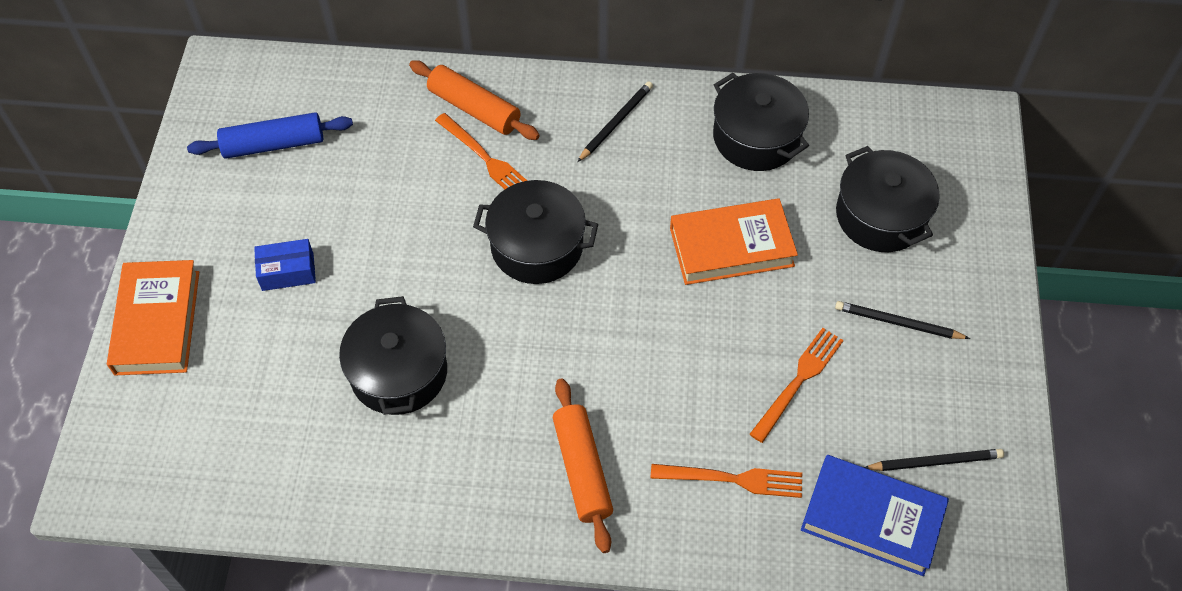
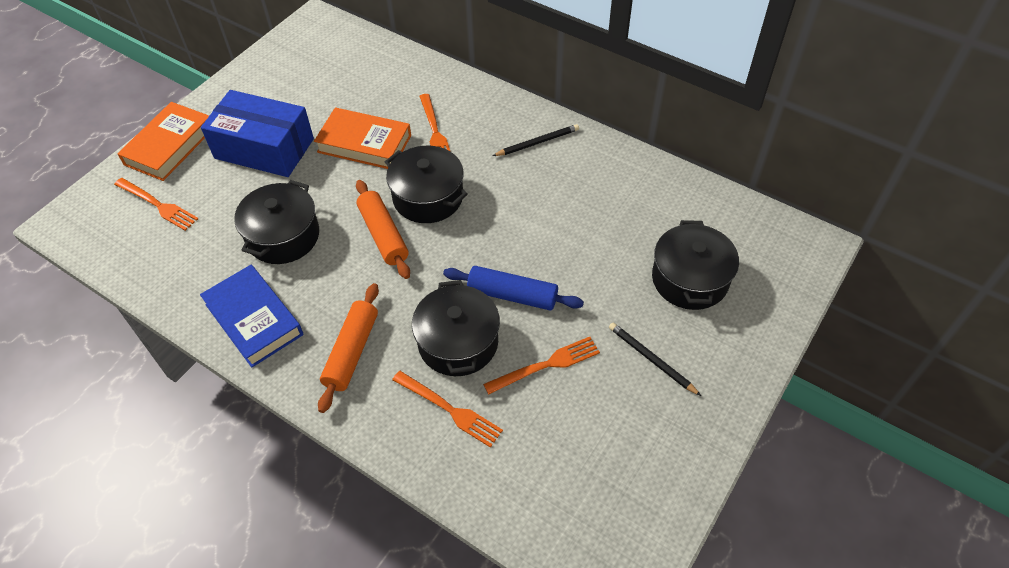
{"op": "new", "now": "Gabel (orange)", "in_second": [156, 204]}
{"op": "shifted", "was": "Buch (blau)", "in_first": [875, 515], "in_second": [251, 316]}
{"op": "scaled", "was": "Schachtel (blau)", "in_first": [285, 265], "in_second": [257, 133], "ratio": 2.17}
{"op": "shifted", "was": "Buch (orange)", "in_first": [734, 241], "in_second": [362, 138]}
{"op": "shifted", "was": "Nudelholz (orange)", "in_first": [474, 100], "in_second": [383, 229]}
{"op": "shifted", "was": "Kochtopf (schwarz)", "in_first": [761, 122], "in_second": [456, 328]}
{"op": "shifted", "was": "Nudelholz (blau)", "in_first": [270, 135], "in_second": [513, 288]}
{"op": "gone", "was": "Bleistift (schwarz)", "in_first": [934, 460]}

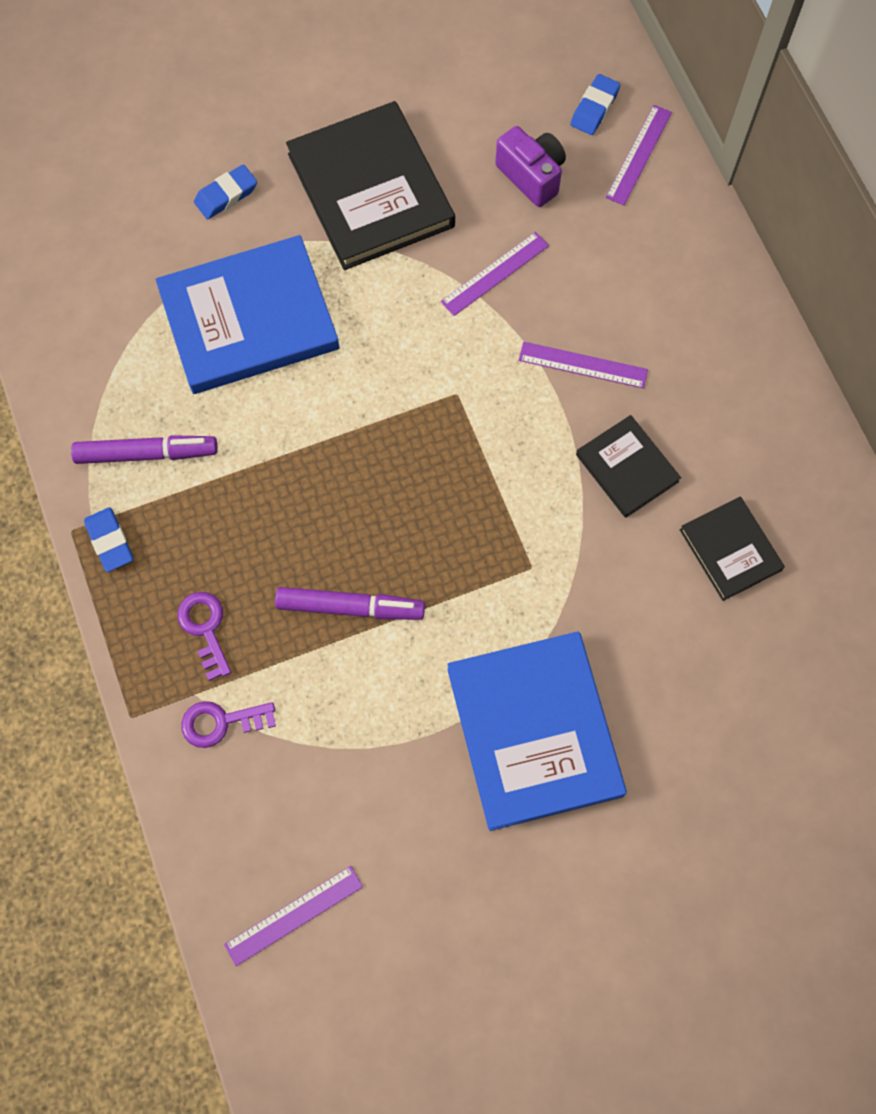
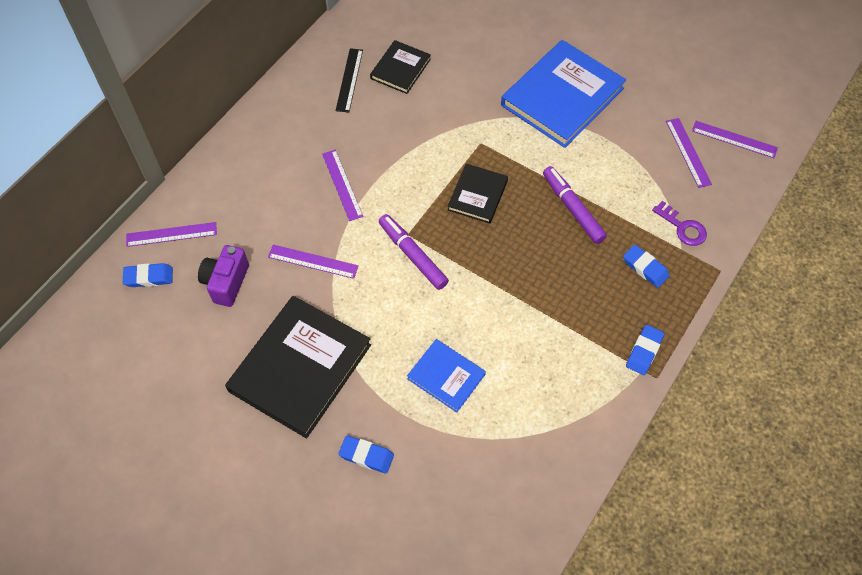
{"op": "new", "now": "Lineal (schwarz)", "in_second": [349, 80]}
{"op": "shifted", "was": "Filzstift (lila)", "in_first": [144, 449], "in_second": [414, 252]}
{"op": "scaled", "was": "Buch (blau)", "in_first": [247, 314], "in_second": [446, 376], "ratio": 0.53}
{"op": "shifted", "was": "Buch (schwarz)", "in_first": [628, 466], "in_second": [478, 194]}
{"op": "swapped", "was": "Schlüssel (lila)", "now": "Radiergummi (blau)", "in_first": [204, 636], "in_second": [646, 266]}
{"op": "new", "now": "Lineal (lila)", "in_second": [689, 153]}

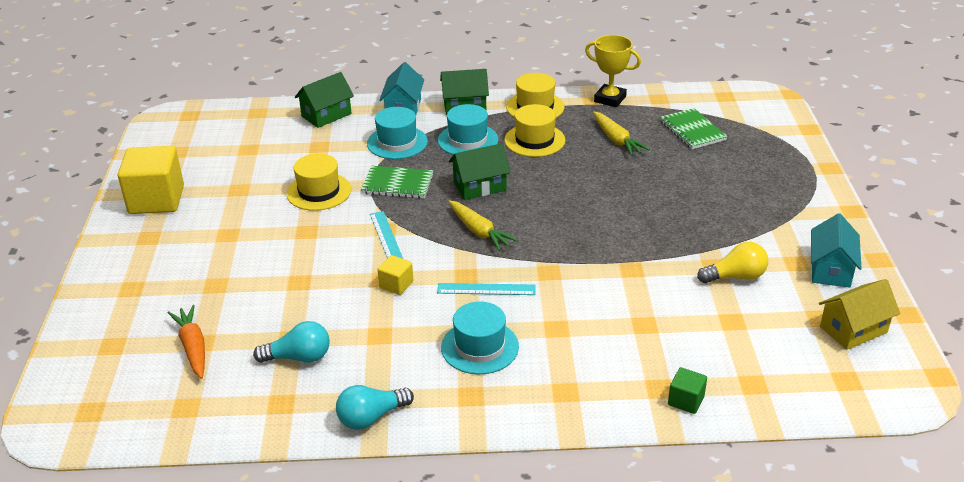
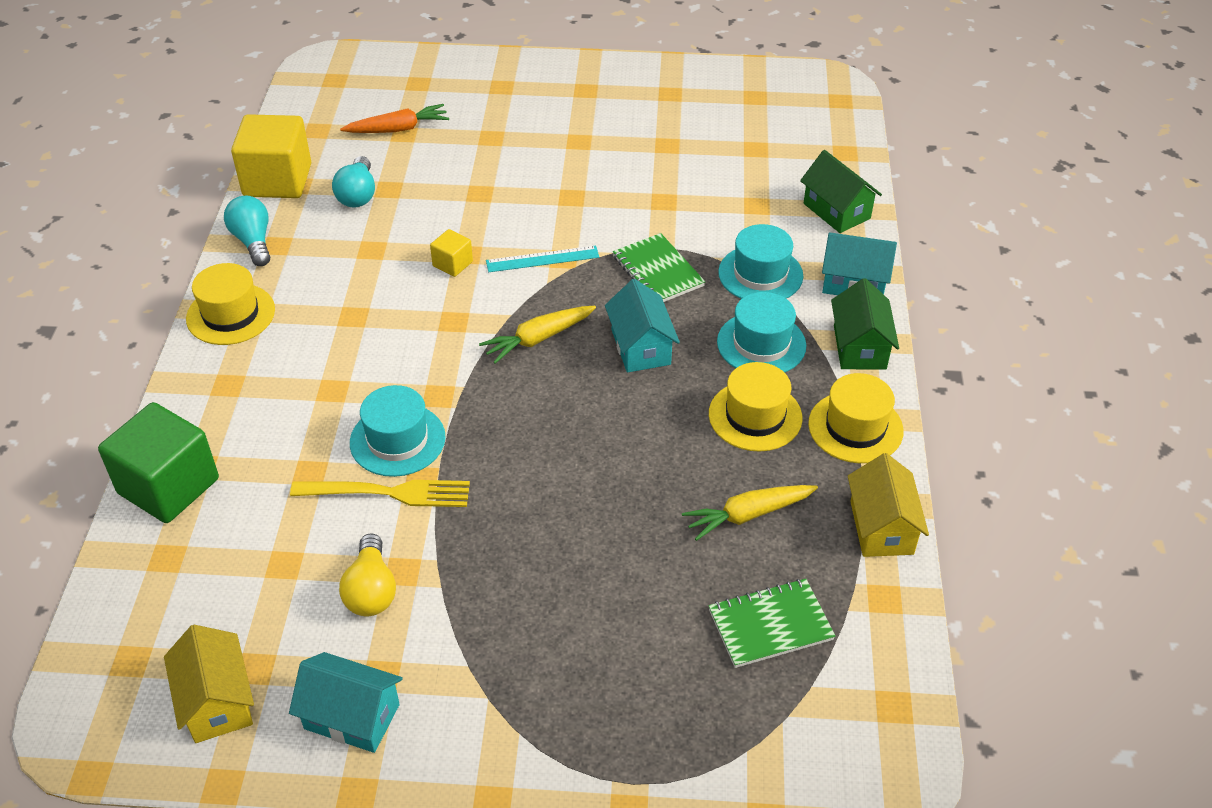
{"op": "scaled", "was": "Kubus (grün)", "in_first": [687, 390], "in_second": [158, 462], "ratio": 2.12}
{"op": "shifted", "was": "Hut (gelb)", "in_first": [318, 182], "in_second": [230, 304]}
{"op": "shifted", "was": "Kubus (gelb)", "in_first": [151, 180], "in_second": [271, 156]}
{"op": "new", "now": "Gabel (gelb)", "in_second": [380, 493]}
{"op": "shifted", "was": "Hut (türkis)", "in_first": [480, 338], "in_second": [397, 431]}
{"op": "repainted", "was": "Haus (grün)", "now": "Haus (türkis)", "in_first": [480, 171], "in_second": [642, 326]}
{"op": "rotated", "was": "Notizbuch (grün)", "in_first": [397, 182], "in_second": [659, 267], "clockwise": -45}
{"op": "swapped", "was": "Pokal (gelb)", "now": "Haus (gelb)", "in_first": [613, 71], "in_second": [888, 505]}
{"op": "gone", "was": "Lineal (türkis)", "in_first": [486, 289]}

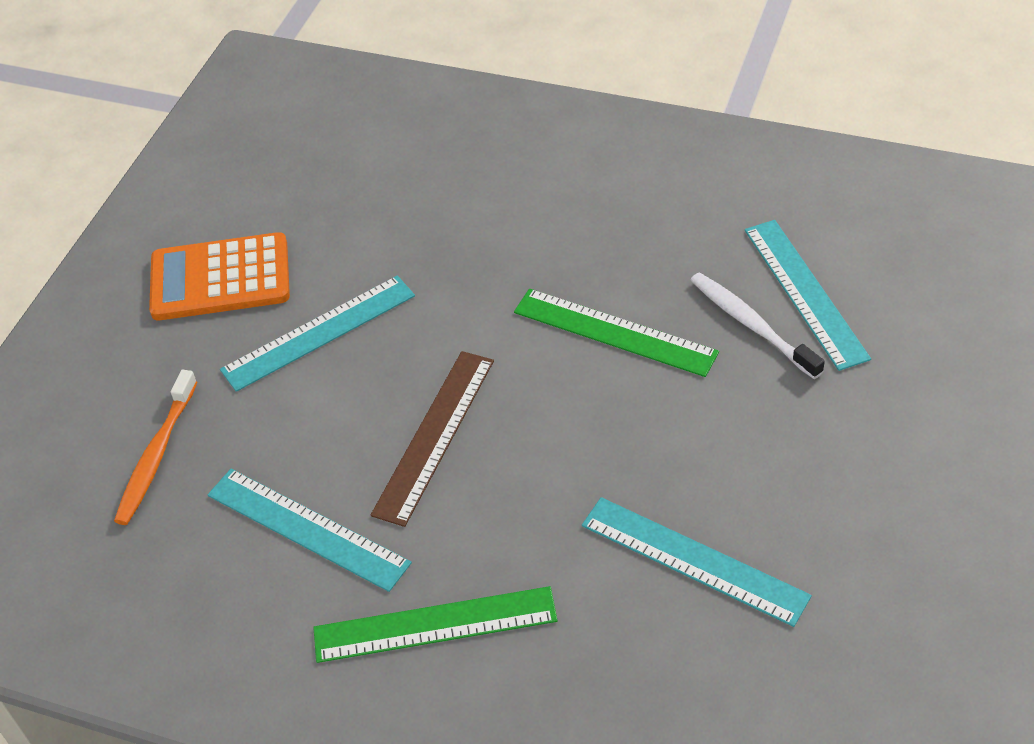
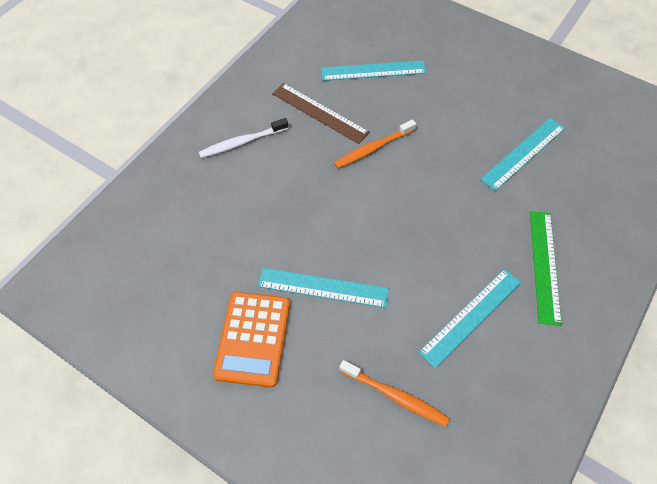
{"op": "shifted", "was": "Zahnbürste (weiß)", "in_first": [758, 325], "in_second": [243, 138]}
{"op": "rotated", "was": "Lineal (türkis)", "in_first": [317, 334], "in_second": [323, 288], "clockwise": -60}
{"op": "shifted", "was": "Lineal (braun)", "in_first": [432, 439], "in_second": [321, 113]}
{"op": "swapped", "was": "Lineal (grün)", "now": "Zahnbürste (orange)", "in_first": [616, 333], "in_second": [375, 143]}

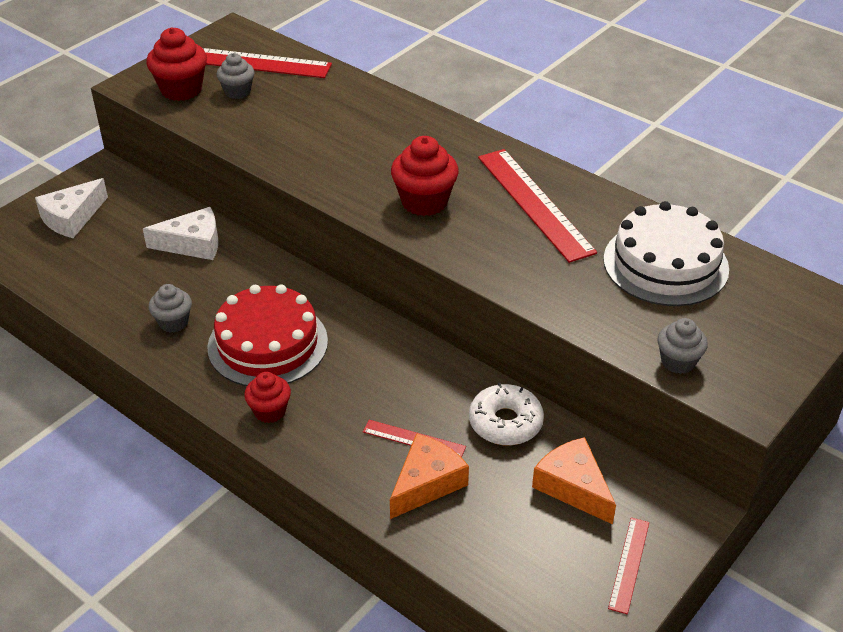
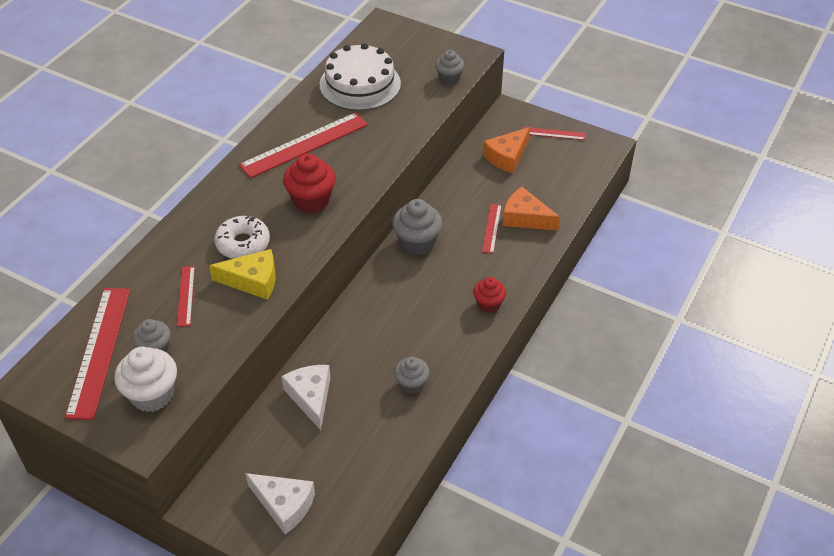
{"op": "repainted", "was": "Muffin (rot)", "now": "Muffin (weiß)", "in_first": [176, 64], "in_second": [145, 379]}
{"op": "new", "now": "Lineal (rot)", "in_second": [186, 296]}
{"op": "new", "now": "Käse (gelb)", "in_second": [242, 274]}
{"op": "shifted", "was": "Donut (weiß)", "in_first": [506, 414], "in_second": [242, 237]}
{"op": "new", "now": "Muffin (grau)", "in_second": [417, 227]}
{"op": "gone", "was": "Kuchen (rot)", "in_first": [267, 335]}

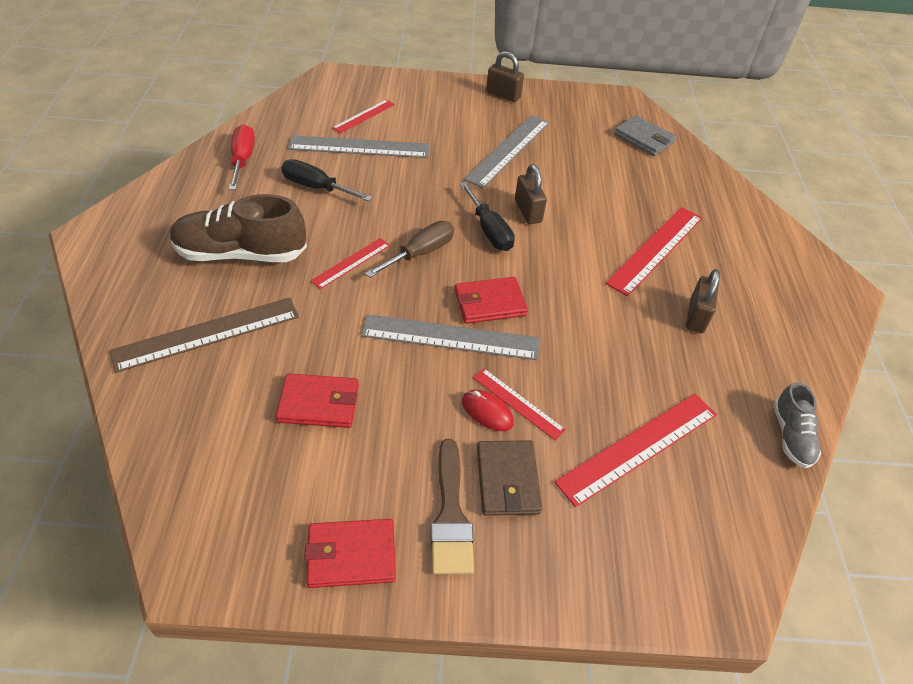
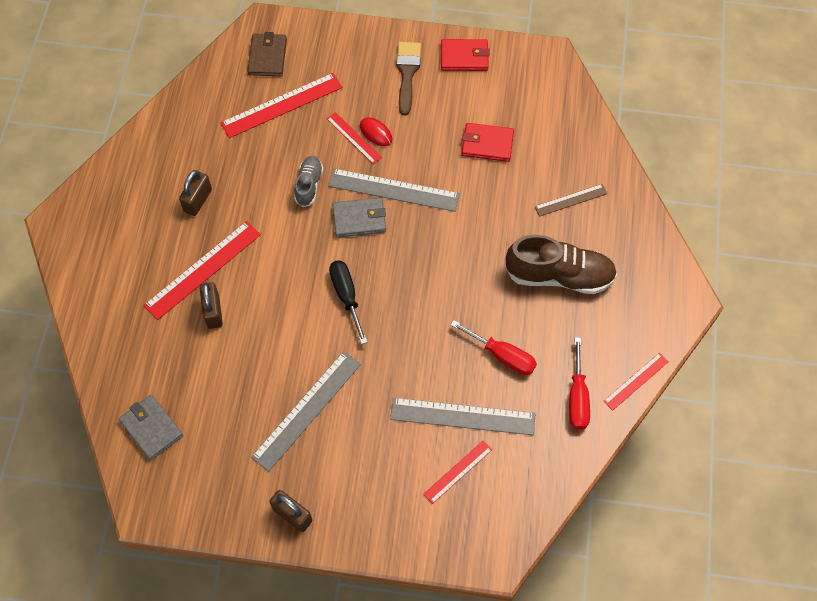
{"op": "shifted", "was": "Vorhängeschloss (braun)", "in_first": [531, 194], "in_second": [211, 305]}
{"op": "shifted", "was": "Geldbörse (braun)", "in_first": [509, 478], "in_second": [267, 54]}
{"op": "shifted", "was": "Schuh (grau)", "in_first": [797, 425], "in_second": [308, 181]}
{"op": "repainted", "was": "Geldbörse (rot)", "now": "Geldbörse (grau)", "in_first": [491, 300], "in_second": [359, 217]}
{"op": "repainted", "was": "Schraubenzieher (schwarz)", "now": "Schraubenzieher (rot)", "in_first": [326, 180], "in_second": [493, 347]}
{"op": "scaled", "was": "Lineal (braun)", "in_first": [204, 335], "in_second": [571, 200], "ratio": 0.56}
{"op": "shifted", "was": "Lineal (rot)", "in_first": [350, 263], "in_second": [636, 382]}
{"op": "gone", "was": "Schraubenzieher (braun)", "in_first": [409, 249]}

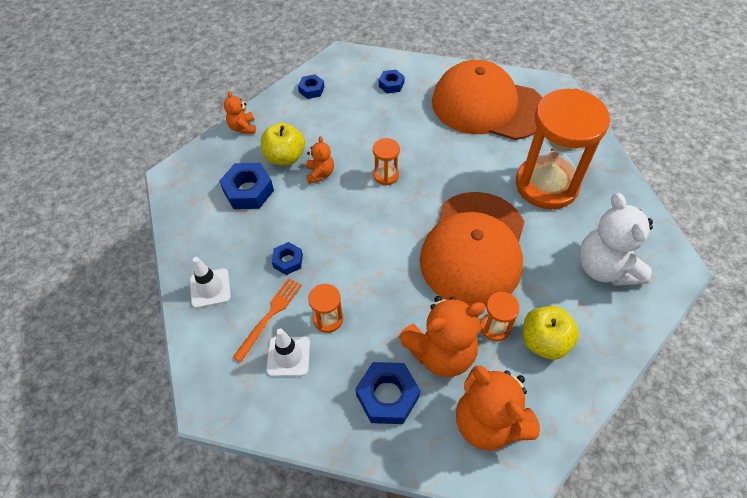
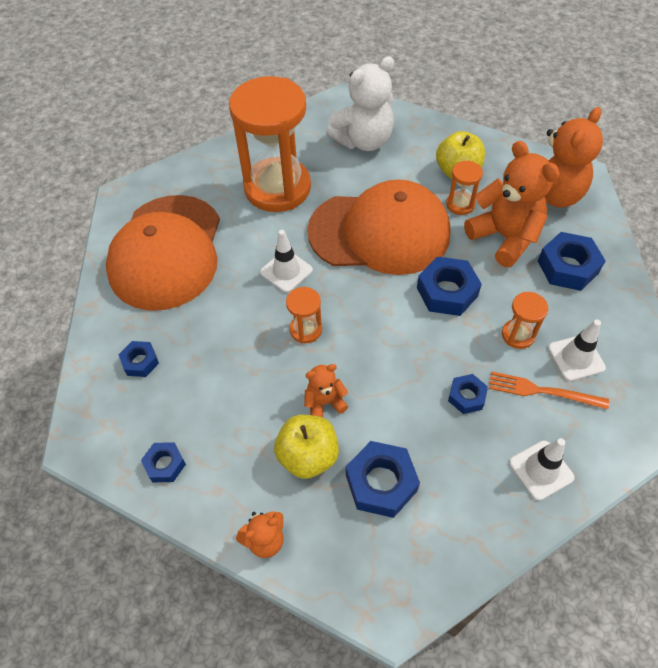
{"op": "new", "now": "Leitkegel (weiß)", "in_second": [286, 261]}
{"op": "new", "now": "Sechskantmutter (blau)", "in_second": [449, 286]}

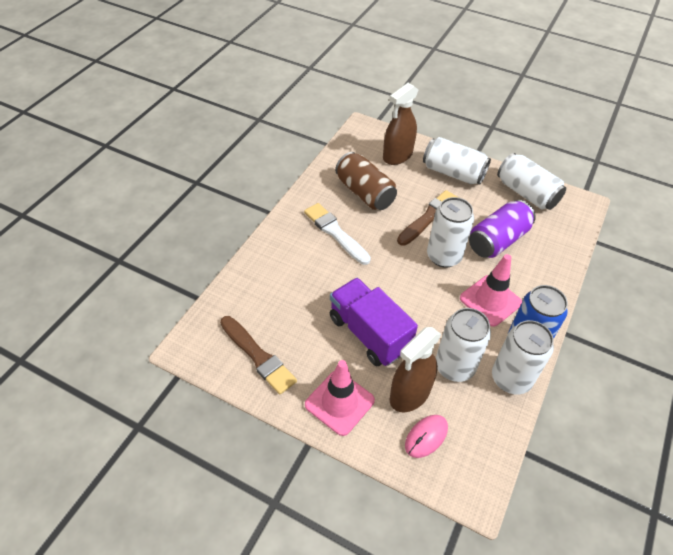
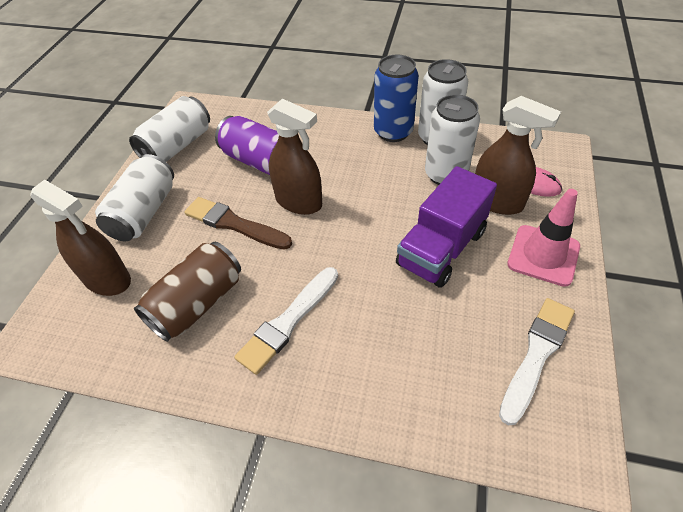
{"op": "swapped", "was": "Dose (weiß)", "now": "Sprühflasche (braun)", "in_first": [450, 232], "in_second": [294, 157]}
{"op": "repainted", "was": "Pinsel (braun)", "now": "Pinsel (weiß)", "in_first": [258, 355], "in_second": [537, 361]}
{"op": "gone", "was": "Leitkegel (rosa)", "in_first": [491, 290]}

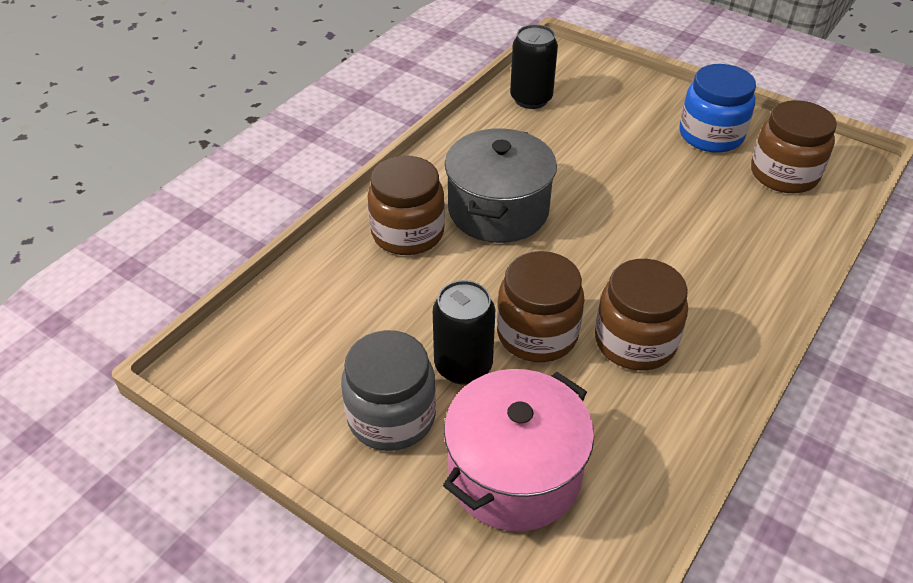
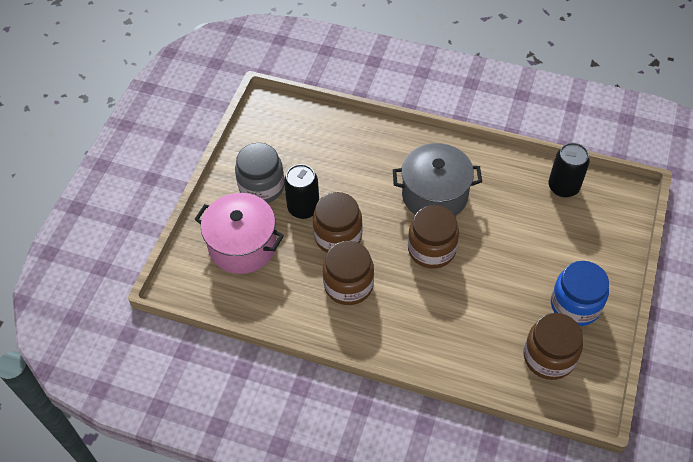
{"op": "shifted", "was": "Einmachglas (braun)", "in_first": [406, 205], "in_second": [433, 237]}

